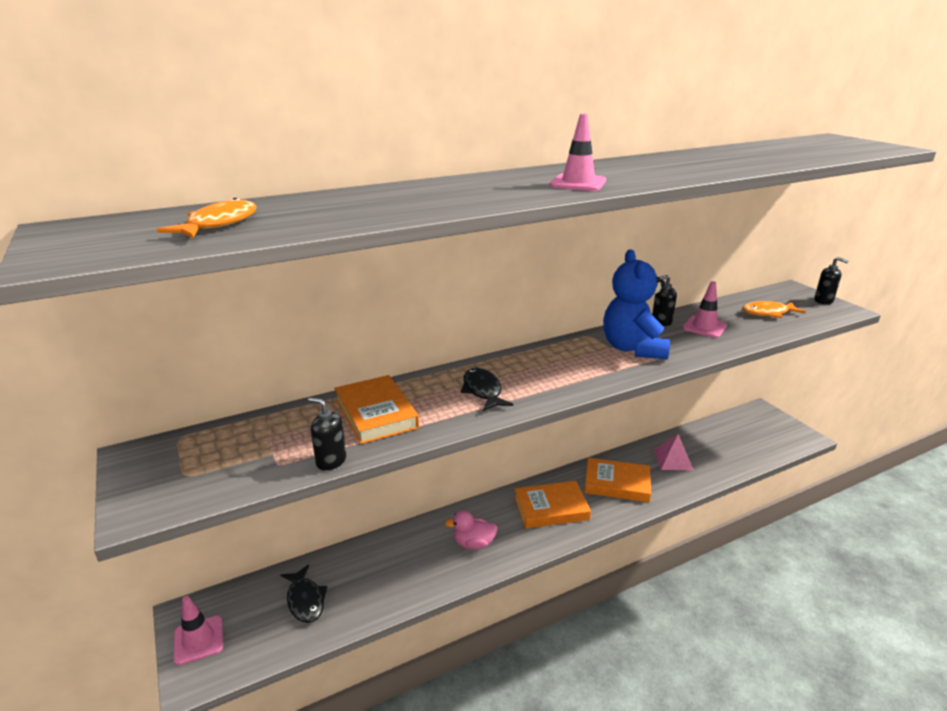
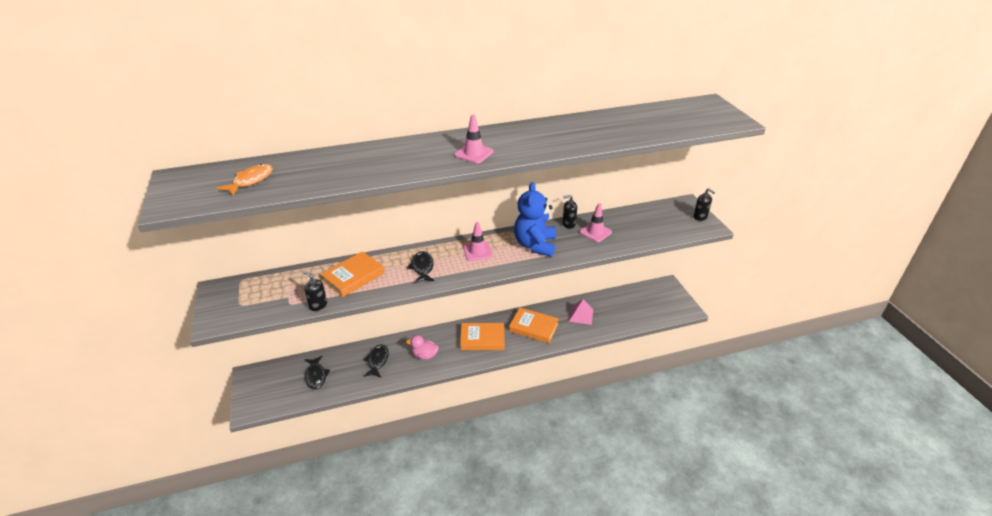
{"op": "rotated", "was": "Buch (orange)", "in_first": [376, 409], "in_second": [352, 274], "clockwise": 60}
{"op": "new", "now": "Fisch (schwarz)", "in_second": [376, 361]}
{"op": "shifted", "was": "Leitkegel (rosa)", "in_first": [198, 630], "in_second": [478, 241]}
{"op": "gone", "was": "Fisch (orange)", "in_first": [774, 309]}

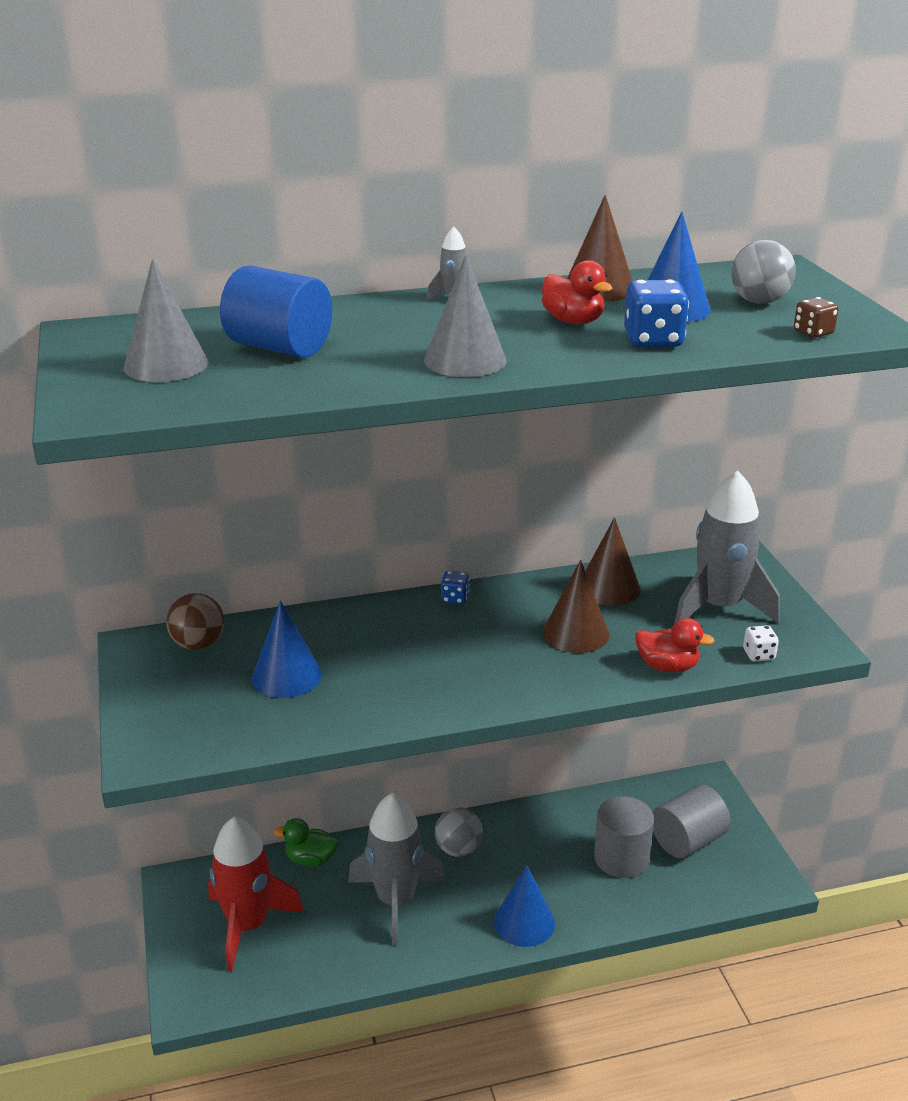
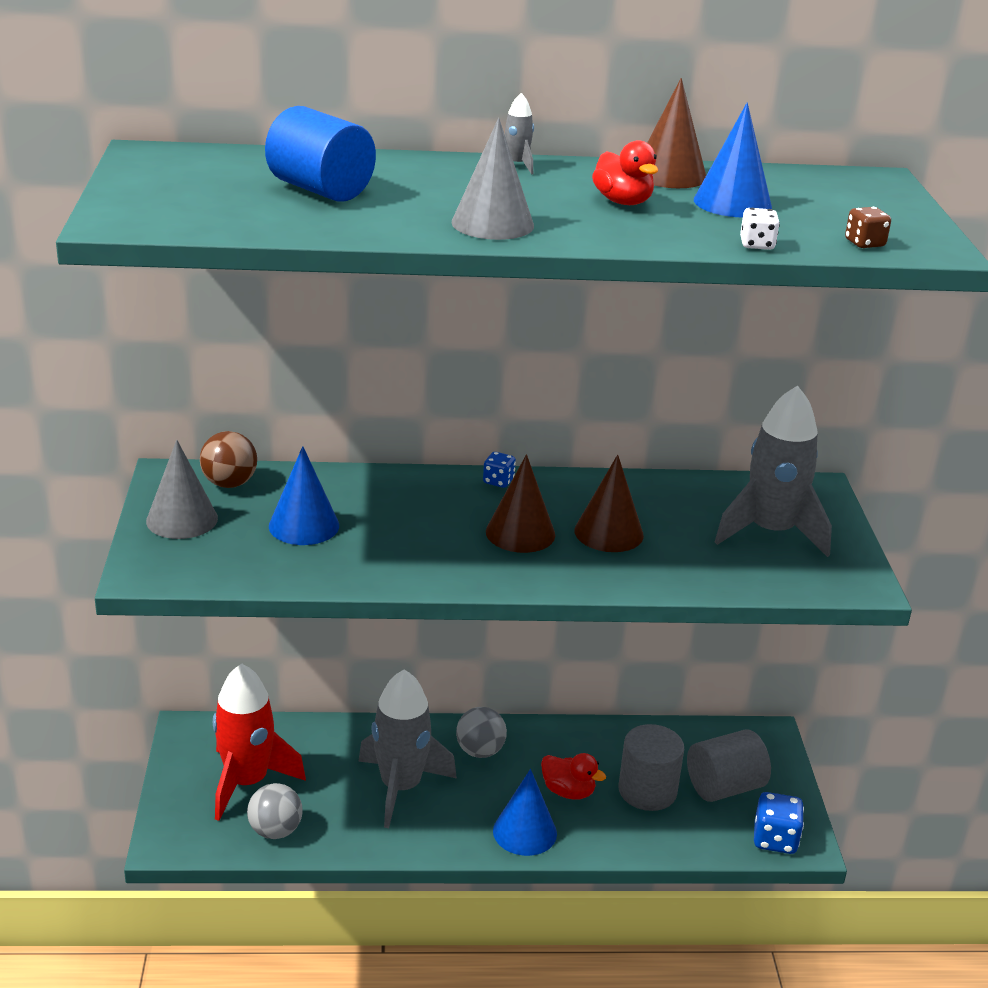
{"op": "shifted", "was": "Kegel (grau)", "in_first": [166, 320], "in_second": [182, 489]}
{"op": "shifted", "was": "Ball (grau)", "in_first": [763, 272], "in_second": [275, 811]}
{"op": "shifted", "was": "Kegel (braun)", "in_first": [613, 561], "in_second": [520, 503]}
{"op": "shifted", "was": "Ente (rot)", "in_first": [675, 645], "in_second": [573, 776]}
{"op": "shifted", "was": "Spielwürfel (weiß)", "in_first": [761, 643], "in_second": [760, 229]}
{"op": "shifted", "was": "Spielwürfel (blau)", "in_first": [656, 313], "in_second": [779, 823]}
{"op": "gone", "was": "Ente (grün)", "in_first": [306, 842]}

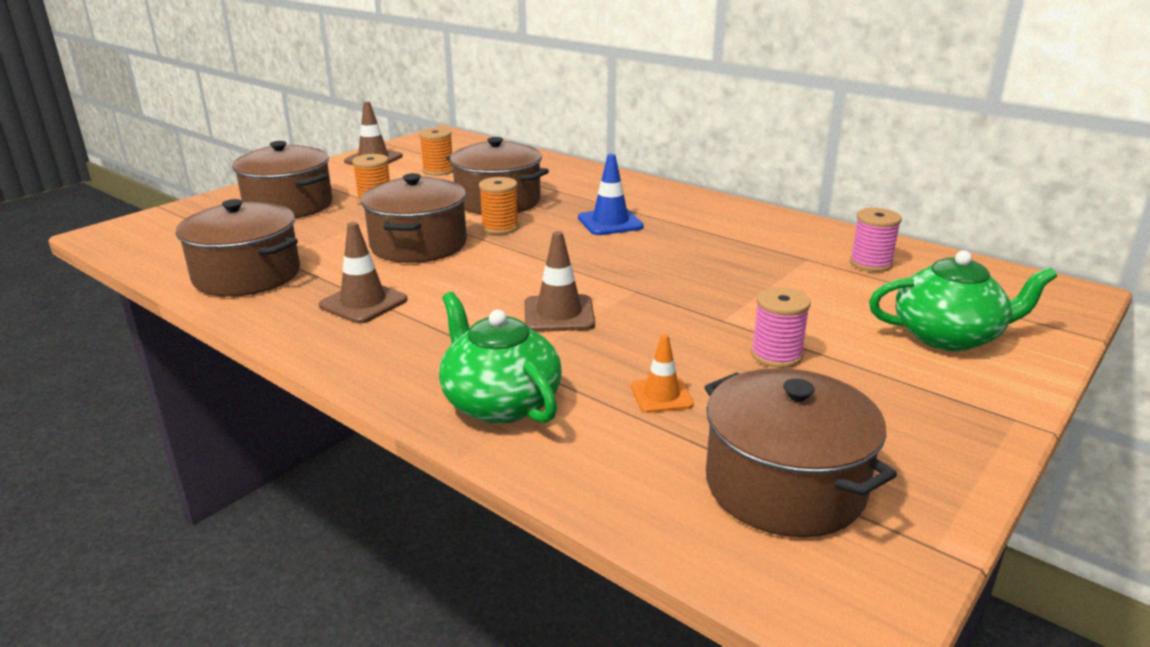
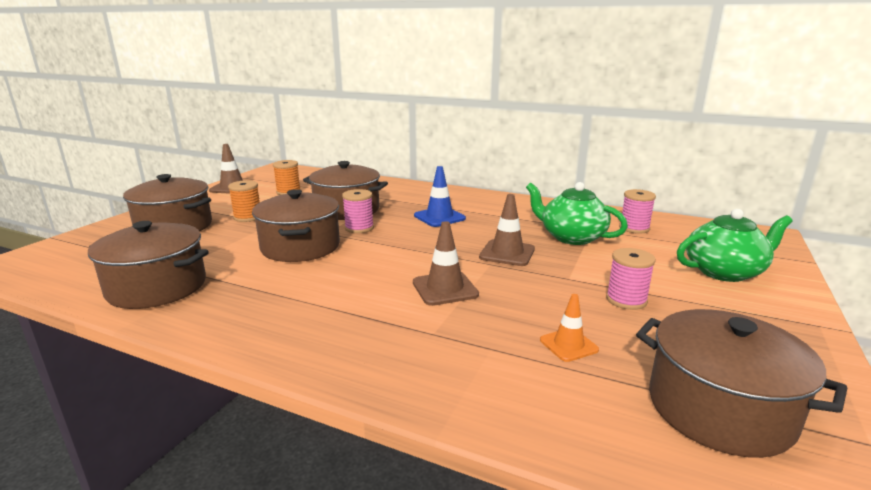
{"op": "repainted", "was": "Garnrolle (orange)", "now": "Garnrolle (rosa)", "in_first": [499, 205], "in_second": [358, 211]}
{"op": "shifted", "was": "Leitkegel (braun)", "in_first": [363, 273], "in_second": [507, 230]}
{"op": "shifted", "was": "Teekanne (grün)", "in_first": [500, 358], "in_second": [577, 213]}

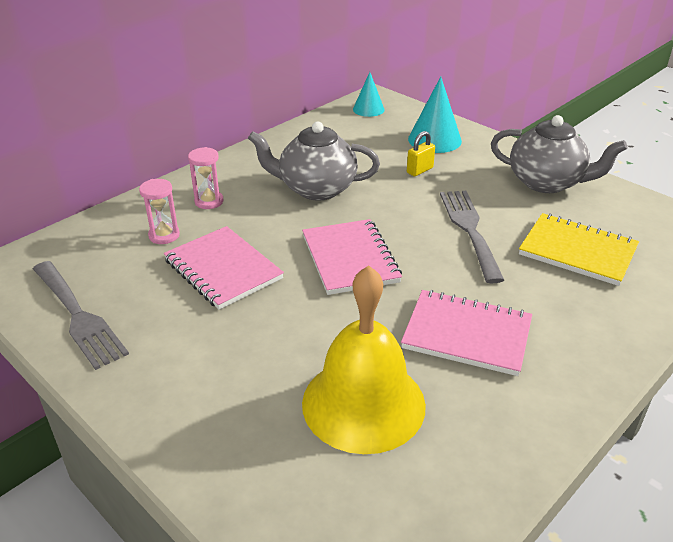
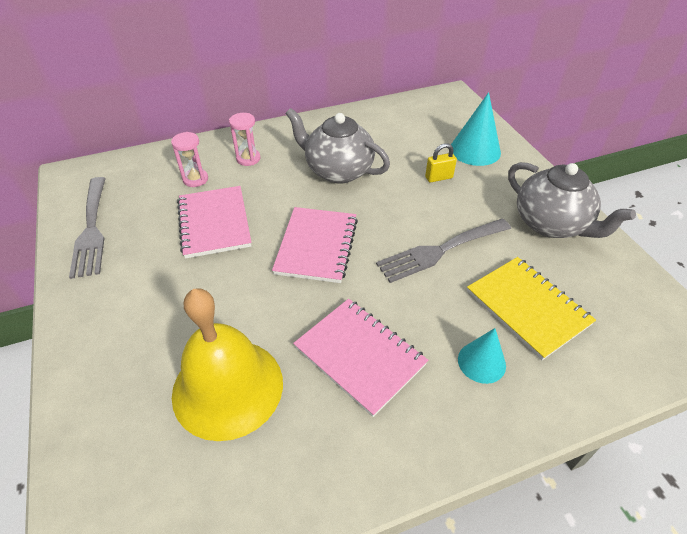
{"op": "rotated", "was": "Gabel (grau)", "in_first": [472, 237], "in_second": [443, 250], "clockwise": -135}
{"op": "shifted", "was": "Kegel (türkis)", "in_first": [369, 94], "in_second": [482, 356]}

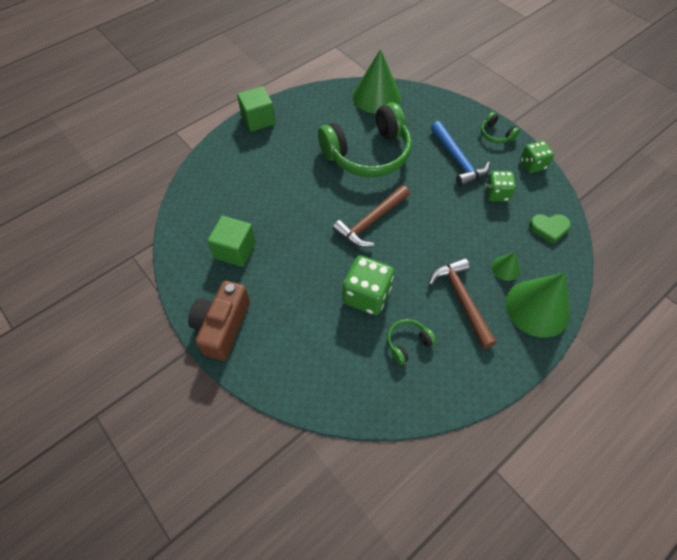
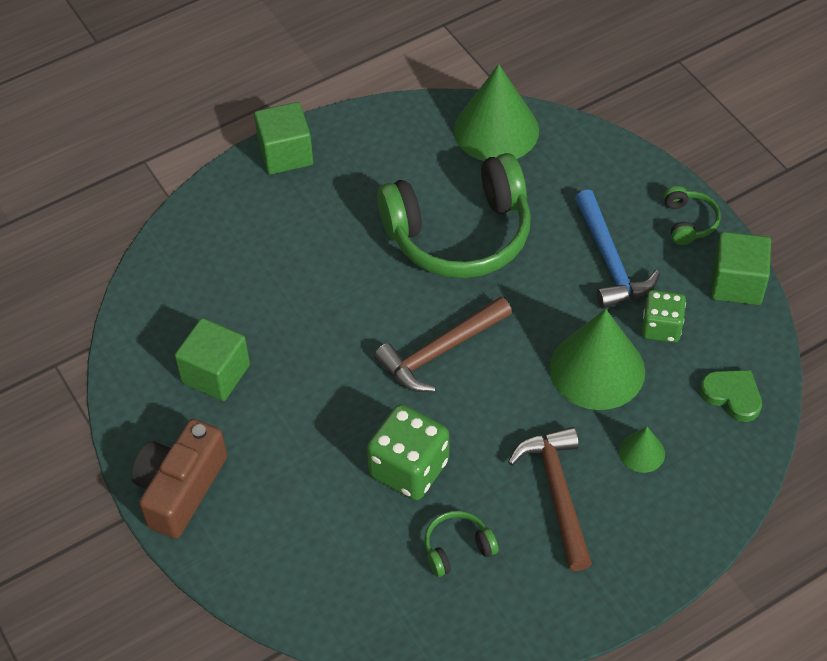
{"op": "shifted", "was": "Kegel (grün)", "in_first": [538, 305], "in_second": [597, 359]}
{"op": "rotated", "was": "Kopfhörer (grün)", "in_first": [500, 127], "in_second": [692, 215], "clockwise": -150}
{"op": "rotated", "was": "Herz (grün)", "in_first": [550, 229], "in_second": [731, 396], "clockwise": -150}
{"op": "swapped", "was": "Spielwürfel (grün)", "now": "Kubus (grün)", "in_first": [537, 157], "in_second": [741, 268]}

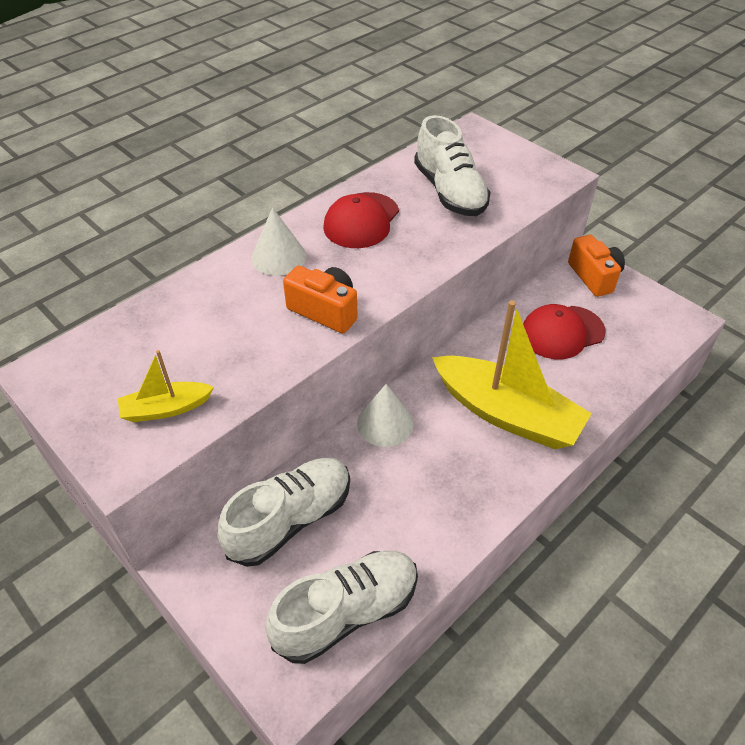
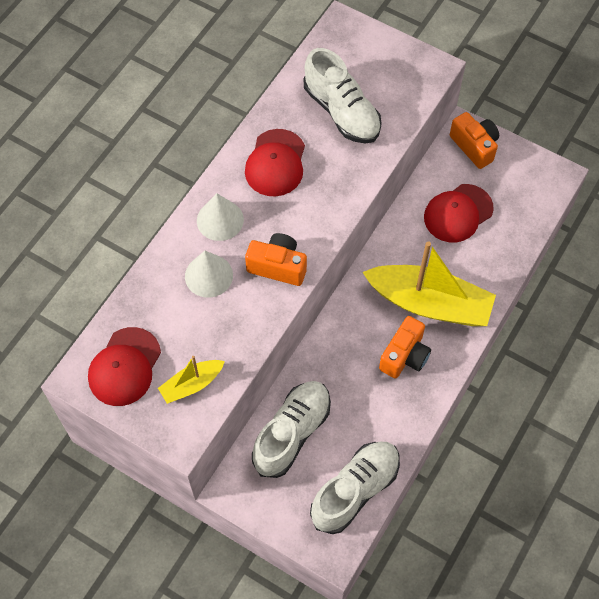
{"op": "new", "now": "Kappe (rot)", "in_second": [124, 366]}
{"op": "shifted", "was": "Kegel (weiß)", "in_first": [385, 415], "in_second": [209, 274]}
{"op": "new", "now": "Kamera (orange)", "in_second": [405, 347]}

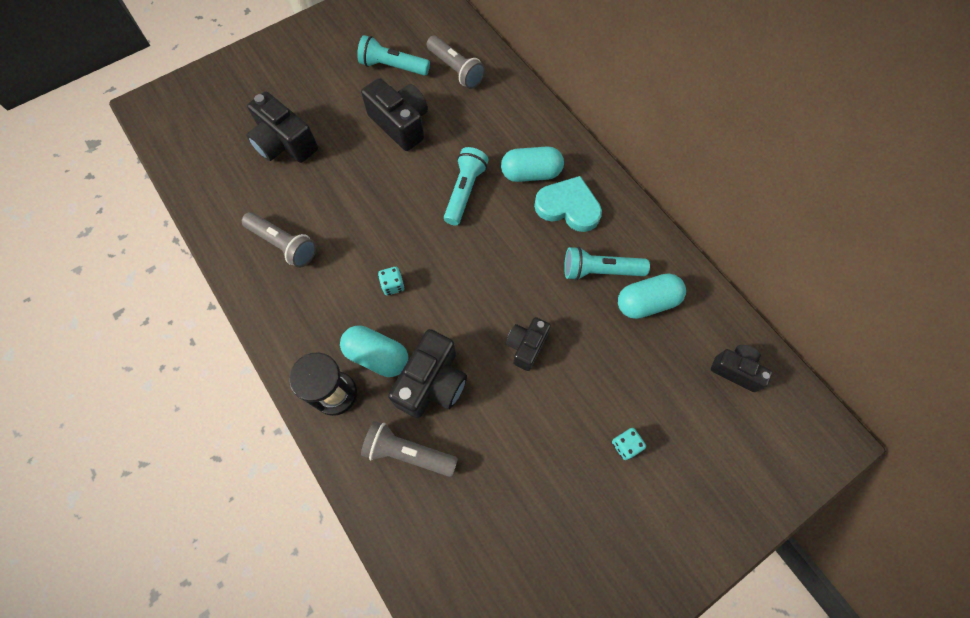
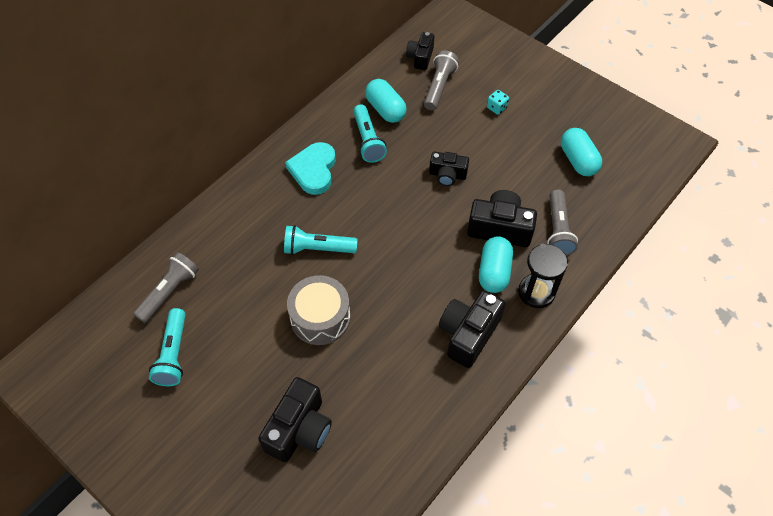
{"op": "new", "now": "Trommel (grau)", "in_second": [318, 310]}
{"op": "shifted", "was": "Taschenlampe (grau)", "in_first": [279, 240], "in_second": [441, 80]}
{"op": "shifted", "was": "Kamera (schwarz)", "in_first": [394, 114], "in_second": [472, 329]}
{"op": "shifted", "was": "Kapsel (türkis)", "in_first": [532, 164], "in_second": [581, 152]}
{"op": "gone", "was": "Spielwürfel (türkis)", "in_first": [391, 281]}

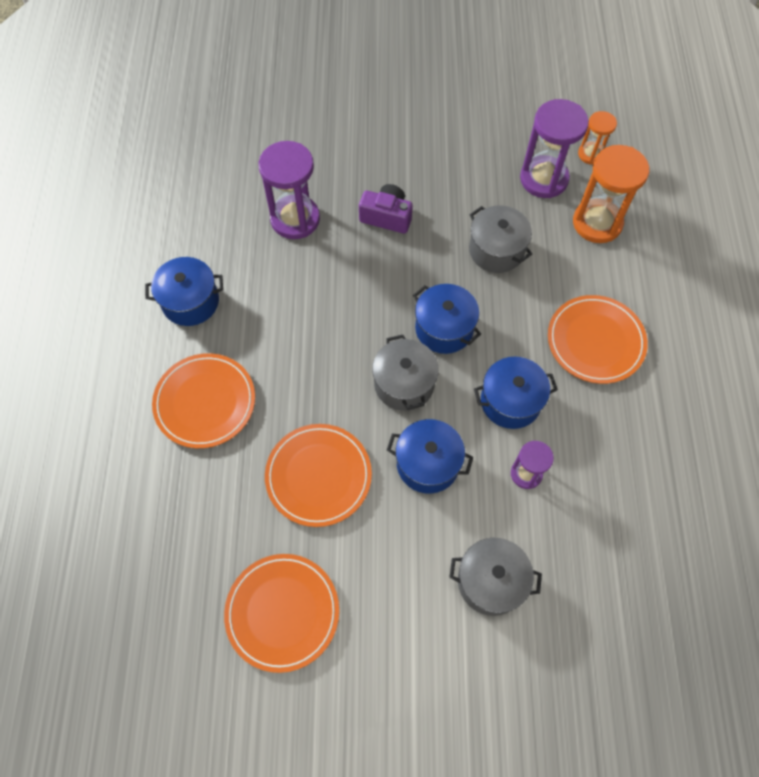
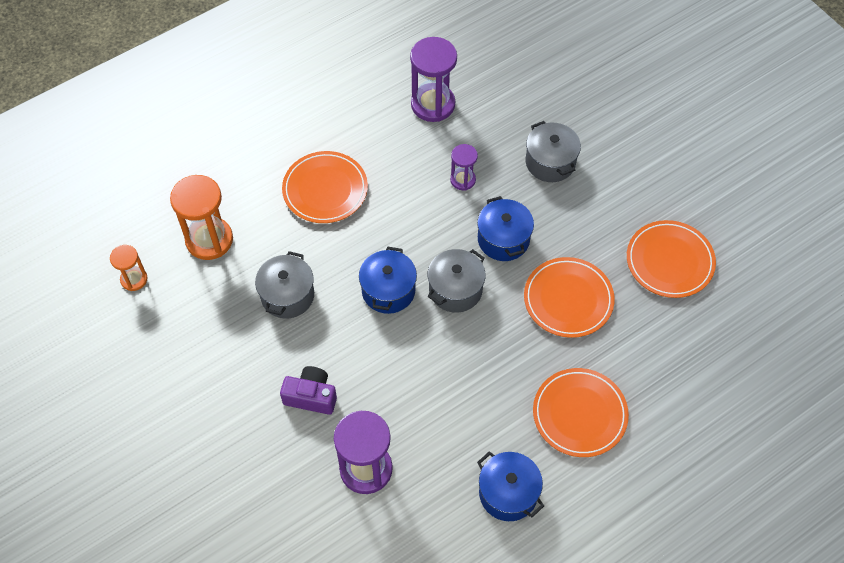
{"op": "rotated", "was": "Kamera (lila)", "in_first": [386, 208], "in_second": [308, 390], "clockwise": 120}
{"op": "shifted", "was": "Sanduhr (lila)", "in_first": [554, 148], "in_second": [433, 79]}
{"op": "gone", "was": "Kochtopf (blau)", "in_first": [516, 393]}

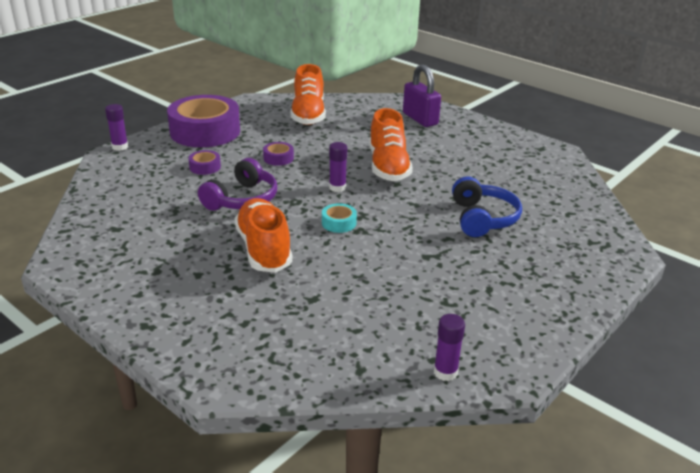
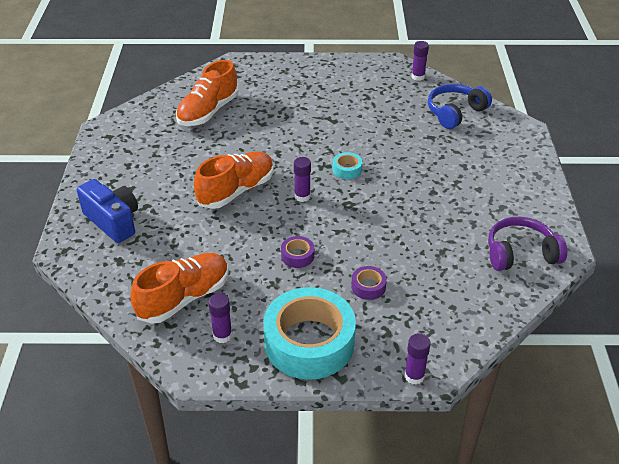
{"op": "swapped", "was": "Vorhängeschloss (lila)", "now": "Kamera (blau)", "in_first": [422, 95], "in_second": [107, 211]}
{"op": "shifted", "was": "Schuh (orange)", "in_first": [263, 235], "in_second": [207, 93]}
{"op": "new", "now": "Klebestift (lila)", "in_second": [220, 318]}
{"op": "repainted", "was": "Klebeband (lila)", "now": "Klebeband (türkis)", "in_first": [203, 121], "in_second": [309, 333]}
{"op": "shifted", "was": "Kopfhörer (blau)", "in_first": [487, 206], "in_second": [460, 106]}
{"op": "shifted", "was": "Kopfhörer (lila)", "in_first": [237, 184], "in_second": [527, 244]}

